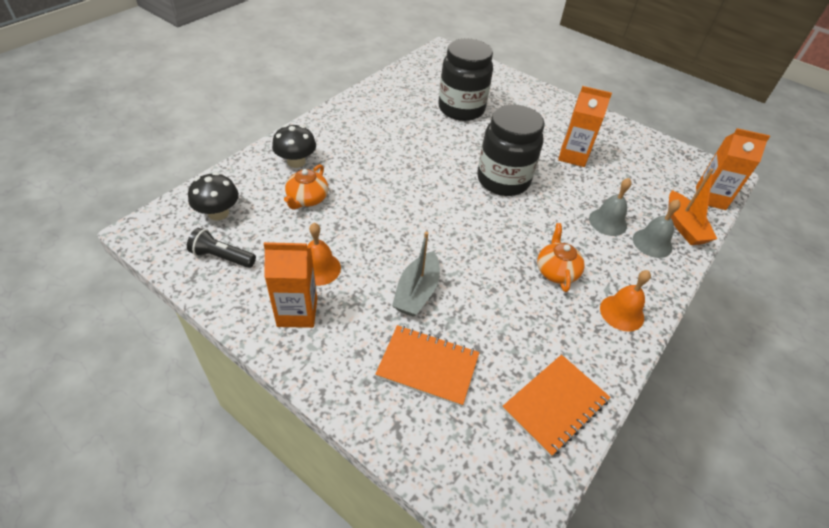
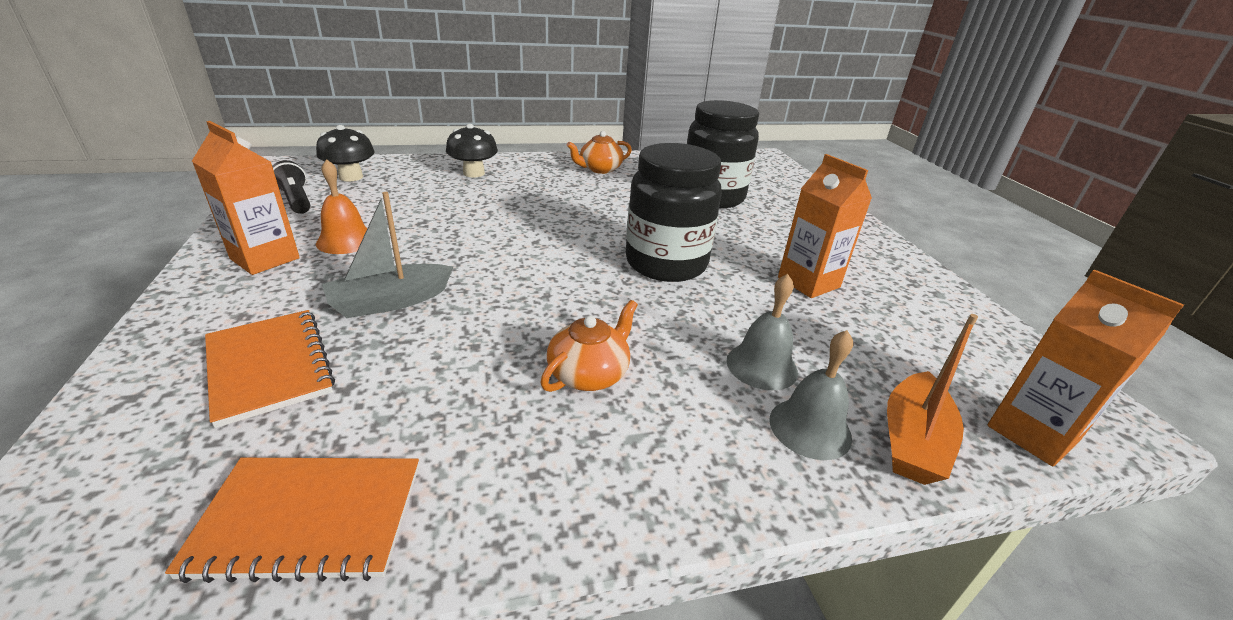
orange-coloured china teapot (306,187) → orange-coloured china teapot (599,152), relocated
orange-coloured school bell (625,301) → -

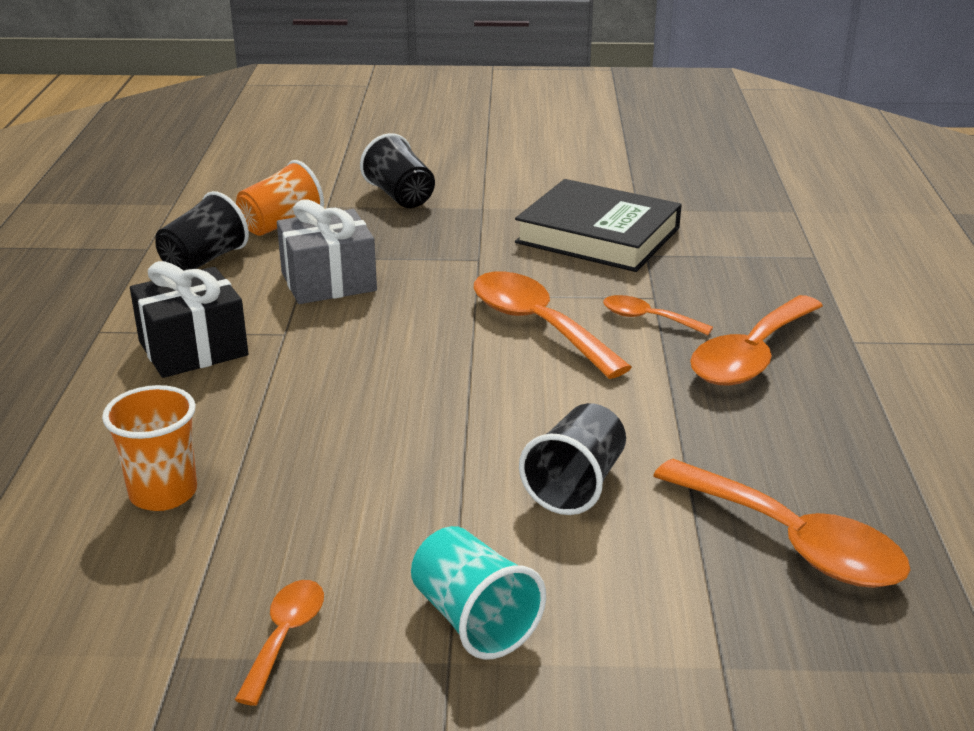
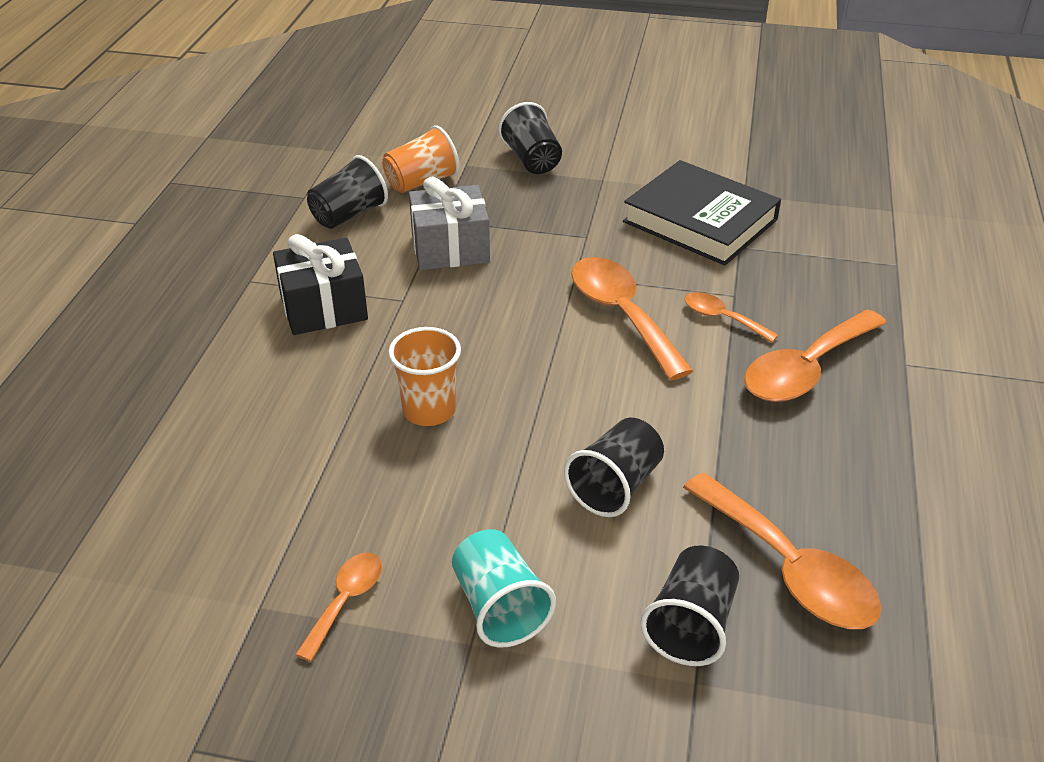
orange-coloured tumbler (149,448) → orange-coloured tumbler (424,376), relocated
- → ebony tumbler (689,605)

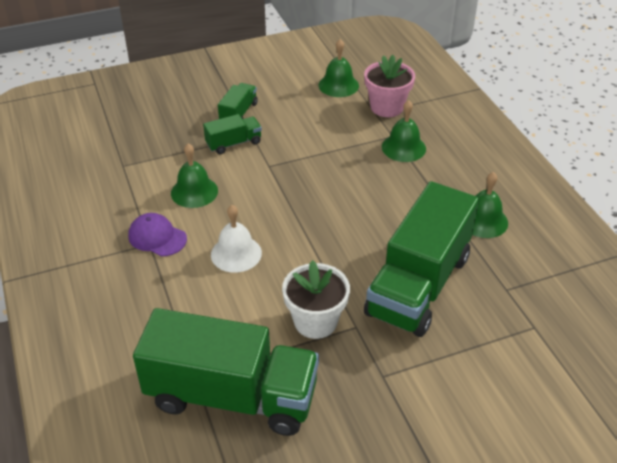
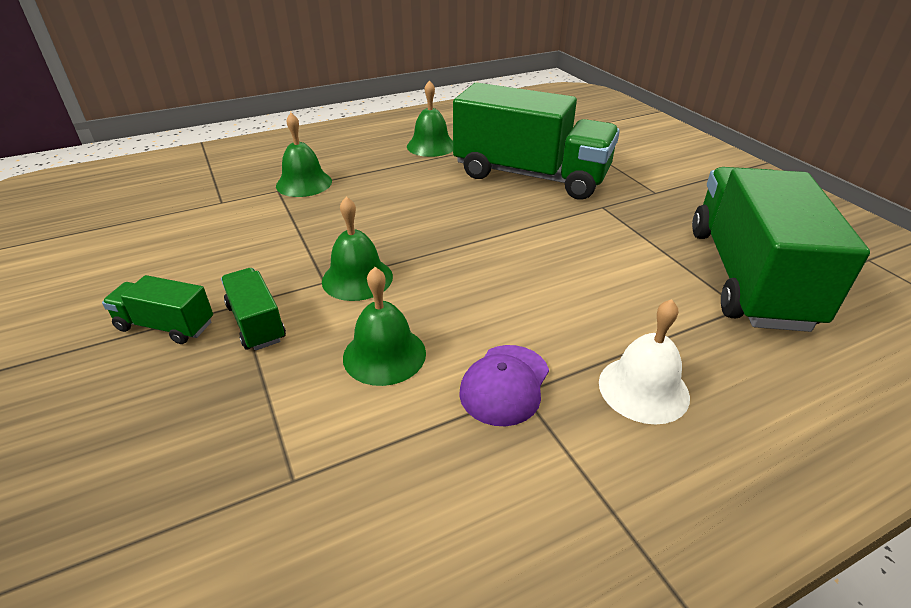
leaf-green school bell (339,68) → leaf-green school bell (357,249), relocated
pink flower pot (389,86) → -
pure white school bell (236,239) → pure white school bell (644,361), relocated
pure white flower pot (316,299) → -

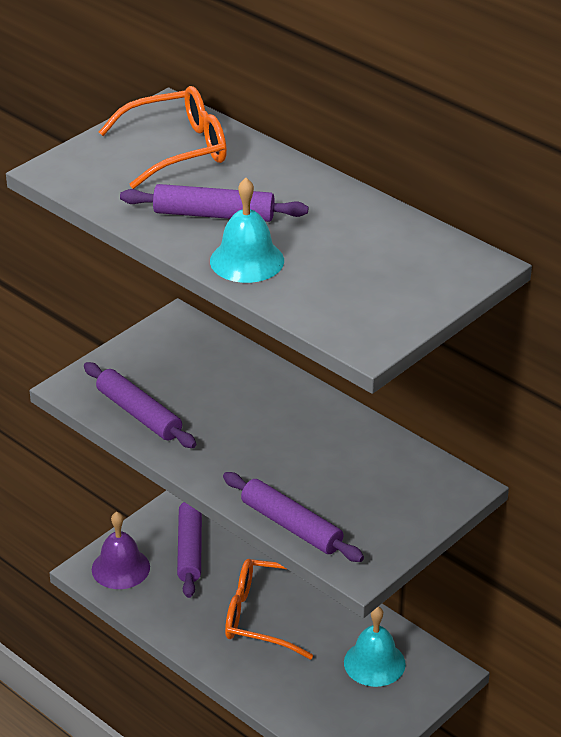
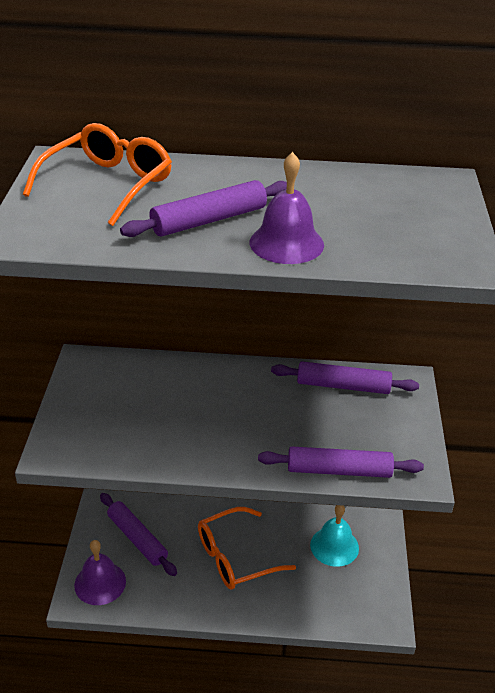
teal school bell (247,230) → purple school bell (287,208)
purple rolling pin (140,405) → purple rolling pin (345,377), relocated

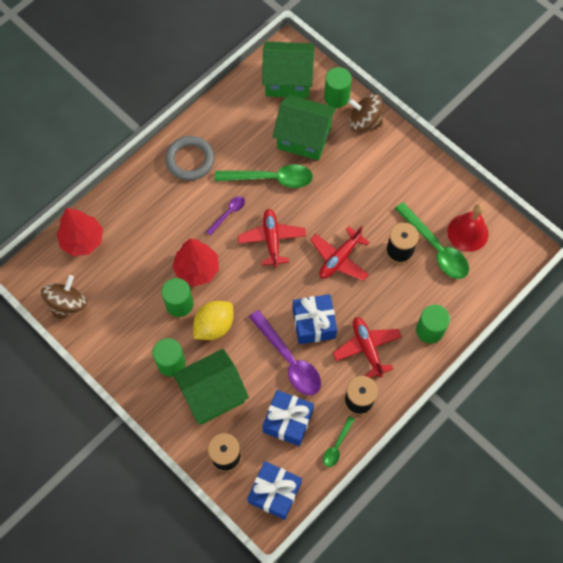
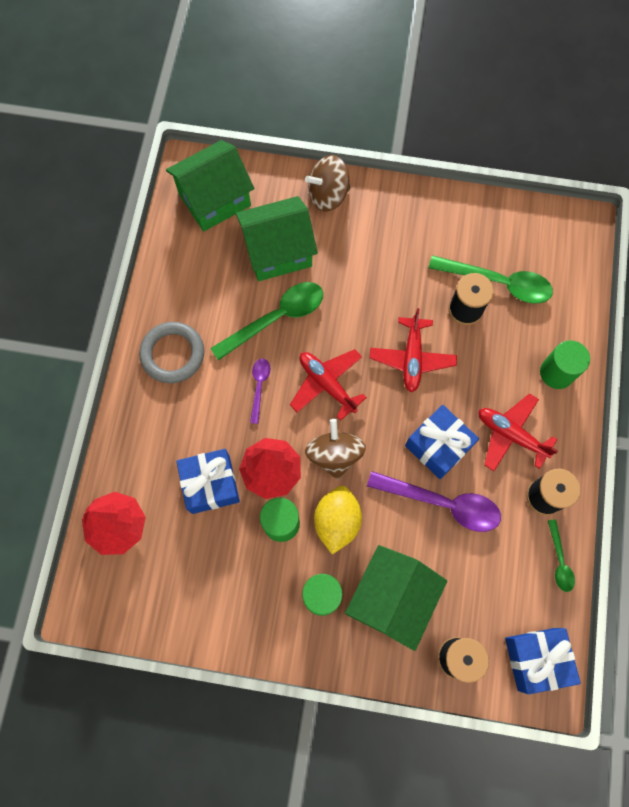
leaf-green solid cylinder (338,87) → -
crimson school bell (467,228) → -
dark brown spinning top (64,297) → dark brown spinning top (335,449), relocated
cobalt present (288,418) → cobalt present (208,481), relocated

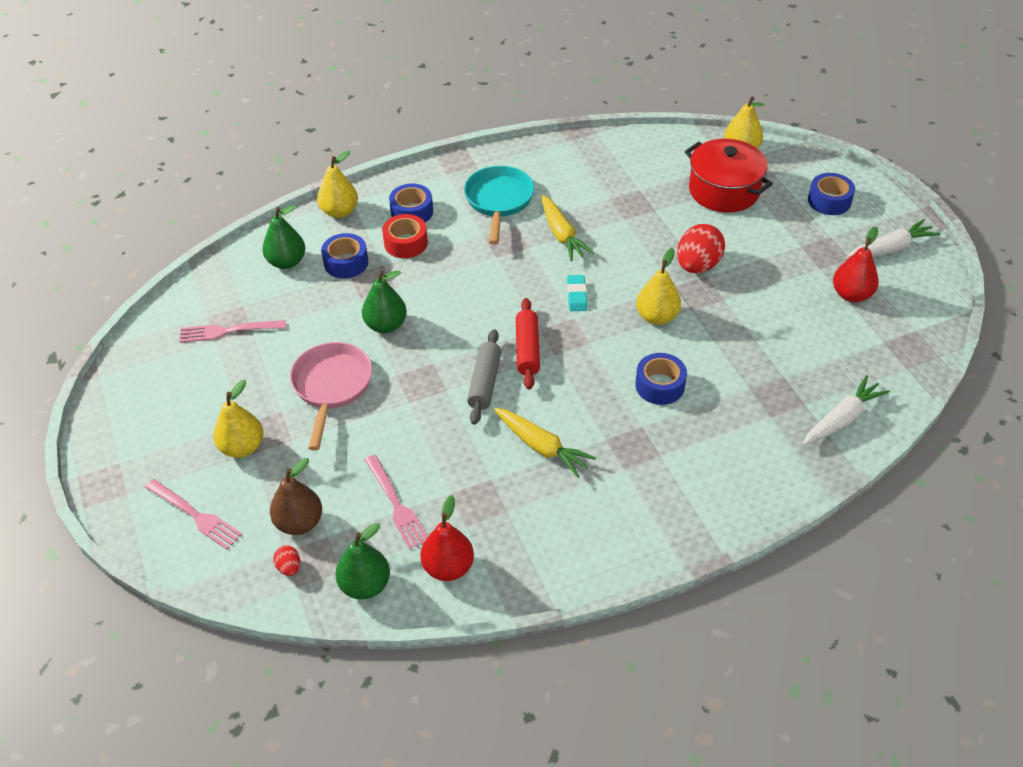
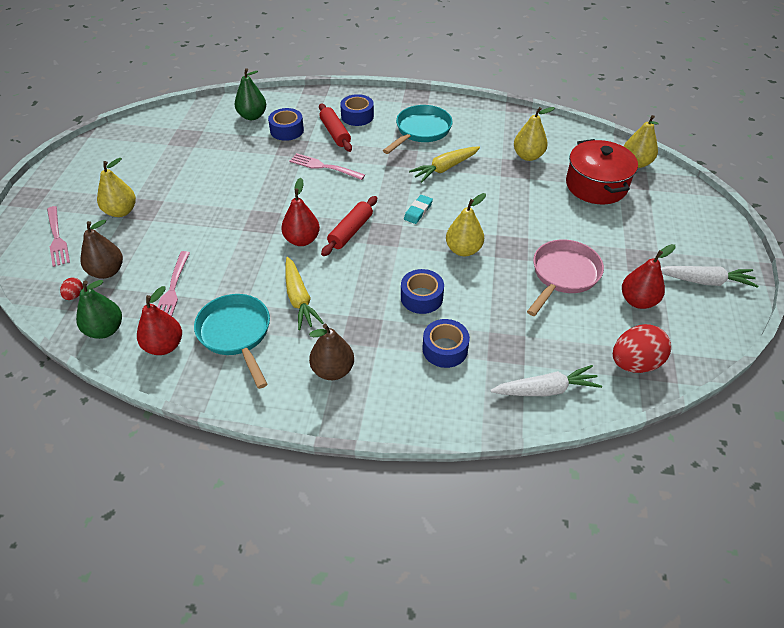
yellow pear (337,184) → yellow pear (534,134), relocated
cobalt sticky tape (831,194) → cobalt sticky tape (446,343), relocated
yellow carrot (568,228) → yellow carrot (444,164), 45 degrees clockwise
crimson sticky tape (405,236) → crimson rolling pin (335,127)
crimson egg shape (701,248) → crimson egg shape (642,348), relocated
leaf-green pear (384,302) → -
pink dinner fork (232,331) → pink dinner fork (327,166), relocated
grey rolling pin (484,377) → crimson pear (300,212)
pink frying pan (331,396) → pink frying pan (565,277), relocated
- → teal frying pan (232,341)
- → dark brown pear (331,352)

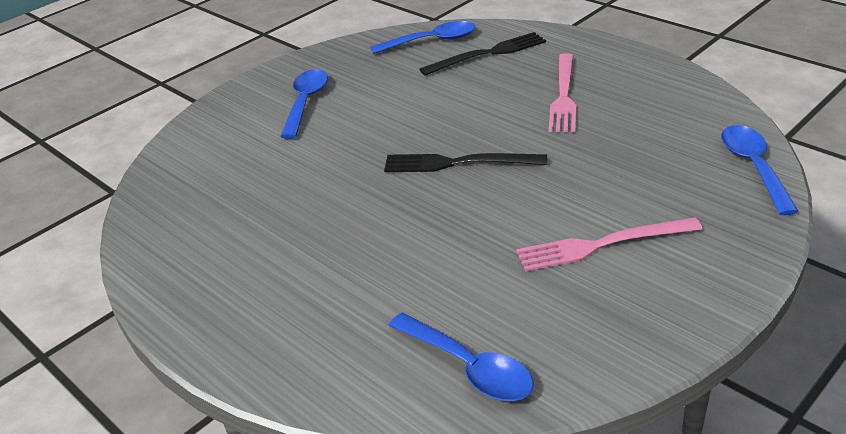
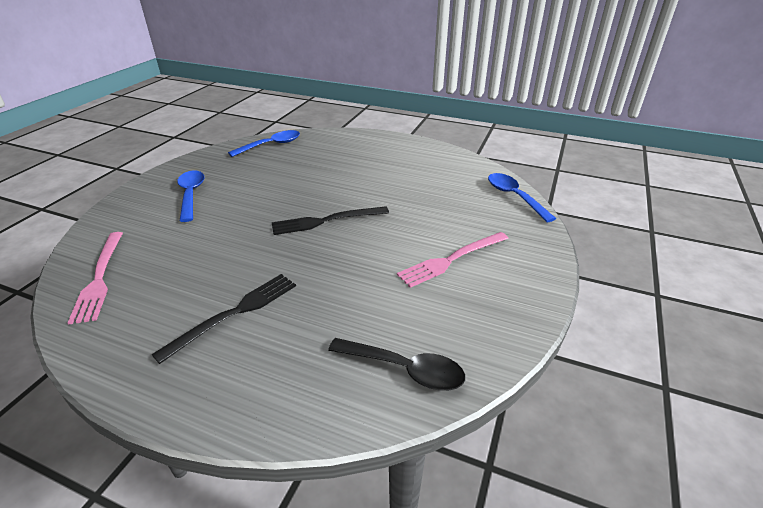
ebony dinner fork (482,54) → ebony dinner fork (224,319), relocated
pink dinner fork (562,92) → pink dinner fork (95,278), relocated
cobalt tablespoon (461,357) → ebony tablespoon (396,364)

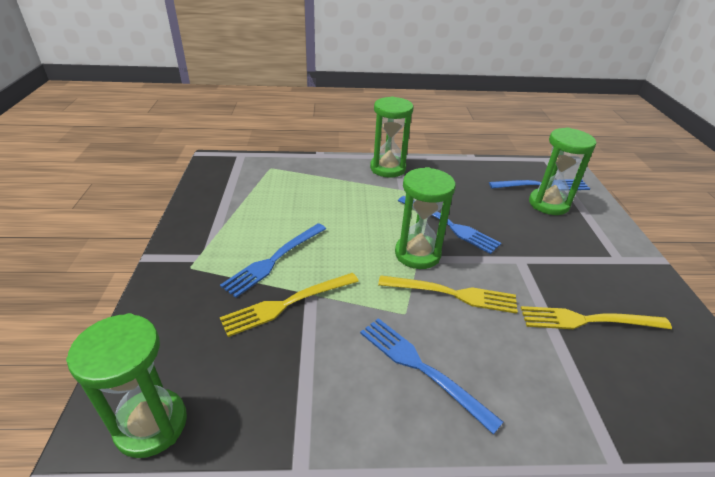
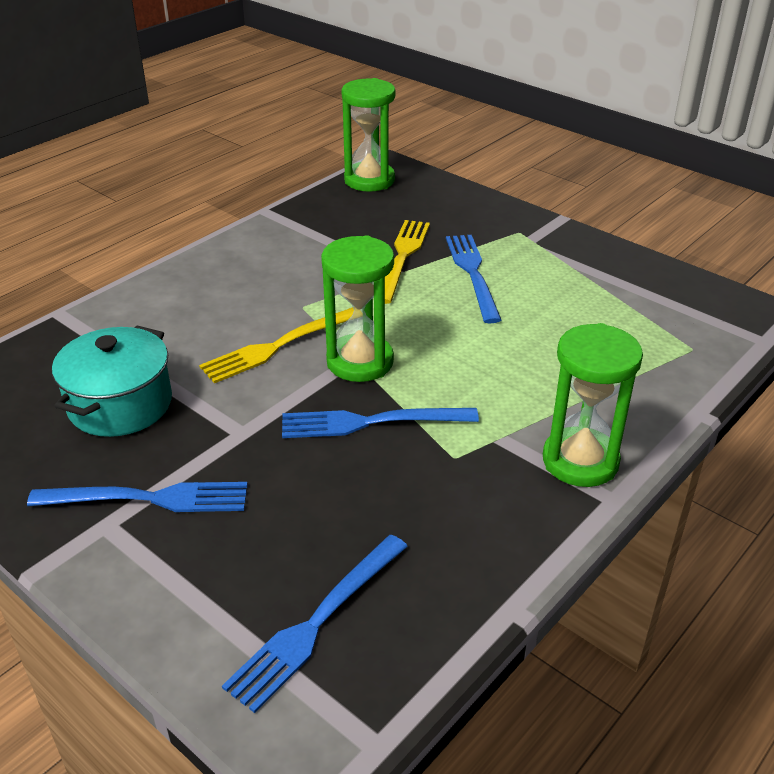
leaf-green hourglass (562,171) → -
yellow dinner fork (596,317) → teal pot (112,381)
cobalt dinner fork (431,376) → cobalt dinner fork (137,497), relocated

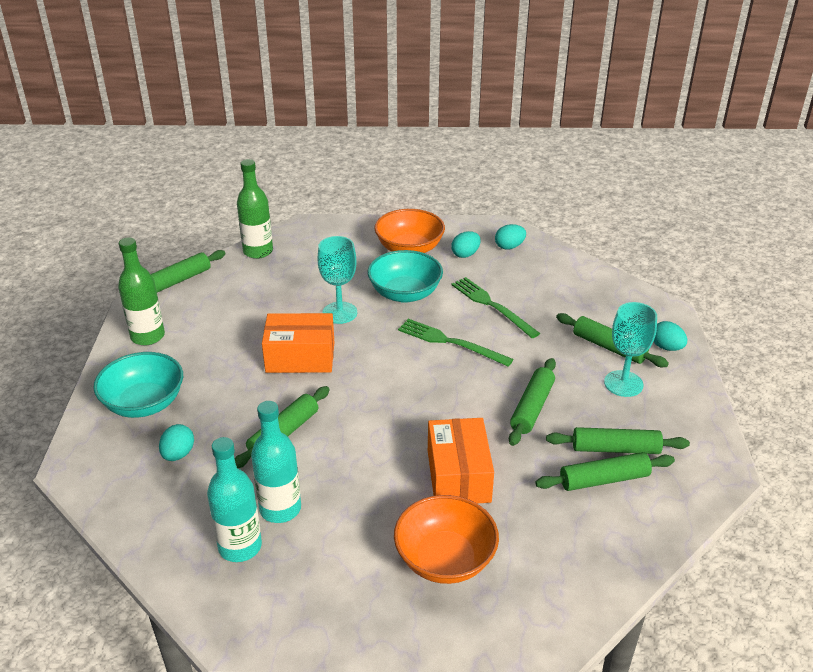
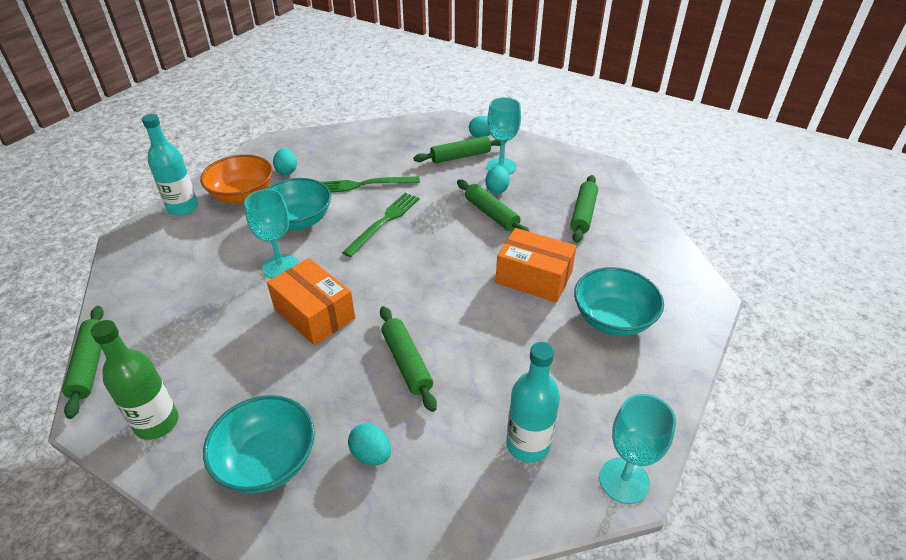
leaf-green bottle (255,209) → -
teal egg shape (510,237) → teal egg shape (497,180), relocated
orange-coloured package (298,343) → orange-coloured package (311,301), 75 degrees counterclockwise
leaf-green dinner fork (456,343) → leaf-green dinner fork (381,225), 150 degrees clockwise
teal bottle (276,462) → teal bottle (170,165), relocated
leaf-green rolling pin (618,440) → -
orange-coloured bowl (446,539) → teal bowl (619,301)
- → teal wine glass (637,449)

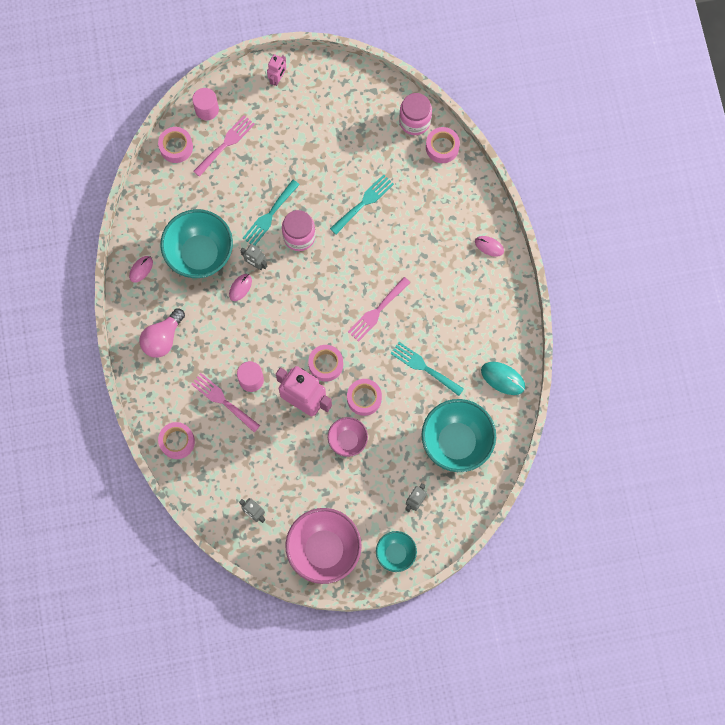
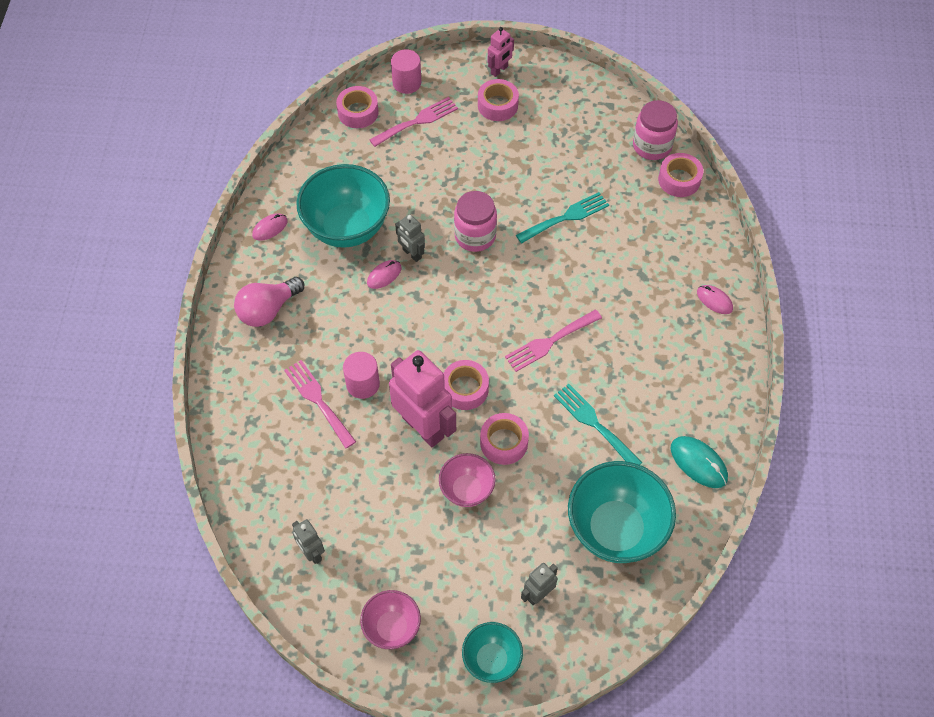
teal dinner fork (271,213) → -
pink sticky tape (176,440) → pink sticky tape (498,100), relocated
pink bowl (324,546) → pink bowl (390,619), x0.55

